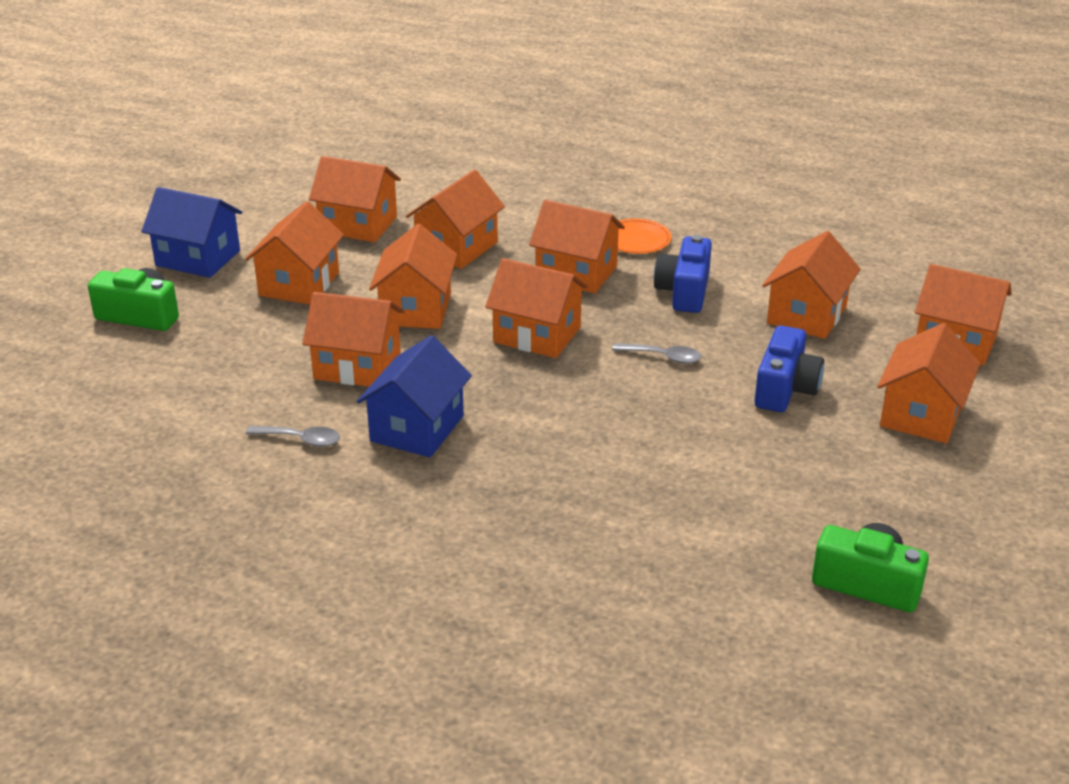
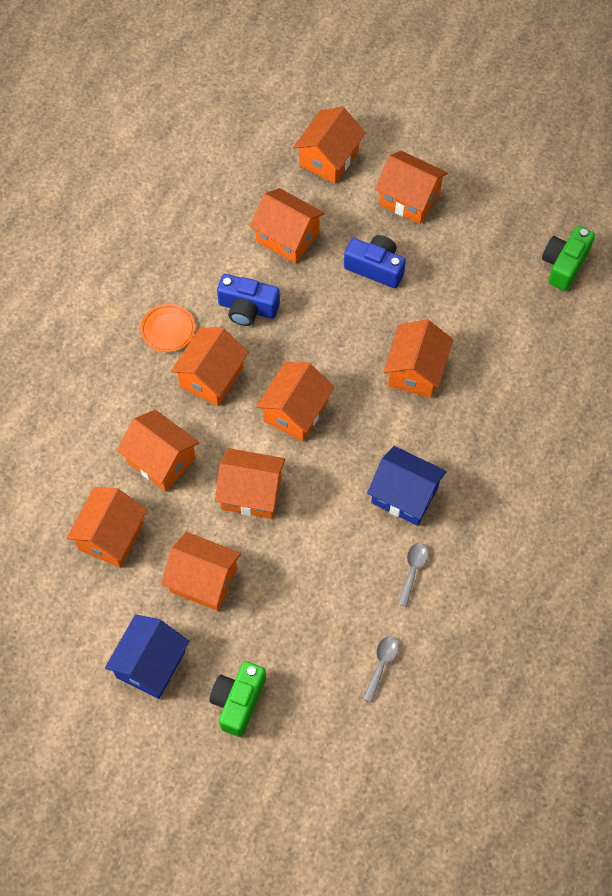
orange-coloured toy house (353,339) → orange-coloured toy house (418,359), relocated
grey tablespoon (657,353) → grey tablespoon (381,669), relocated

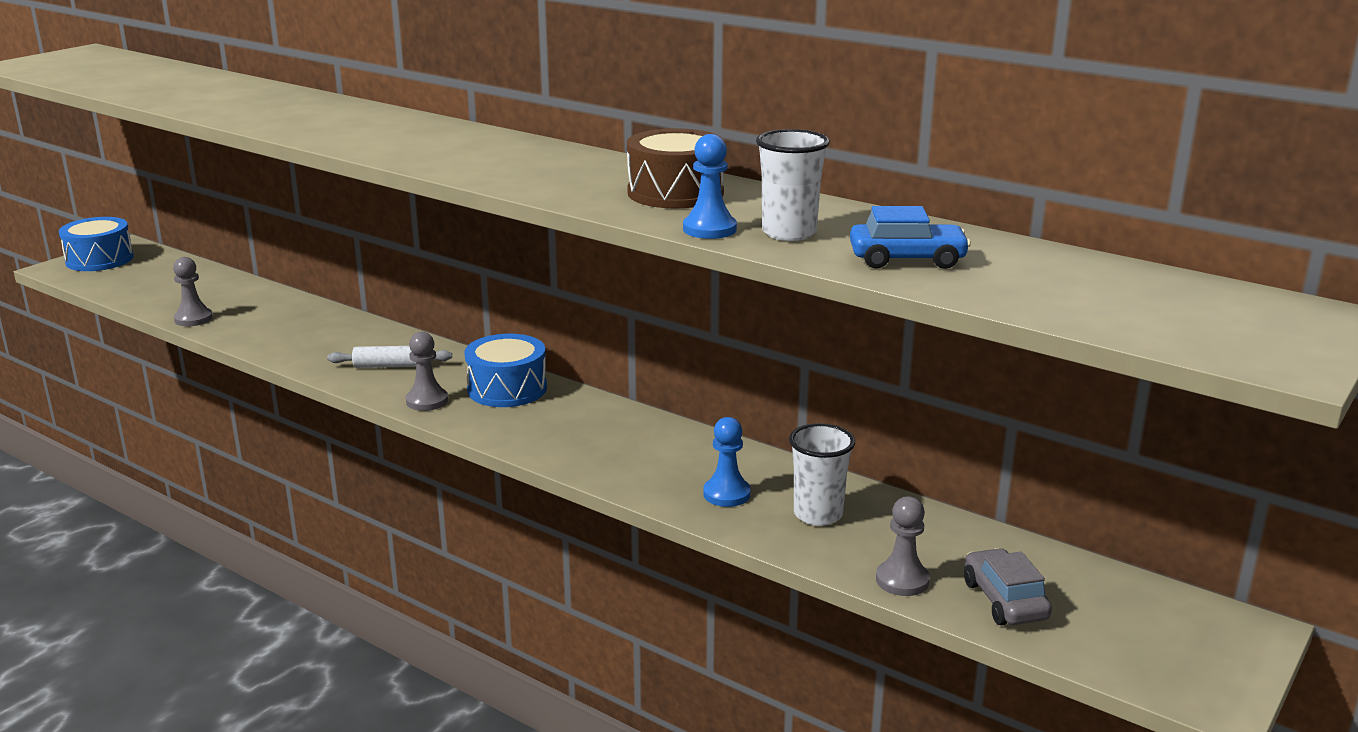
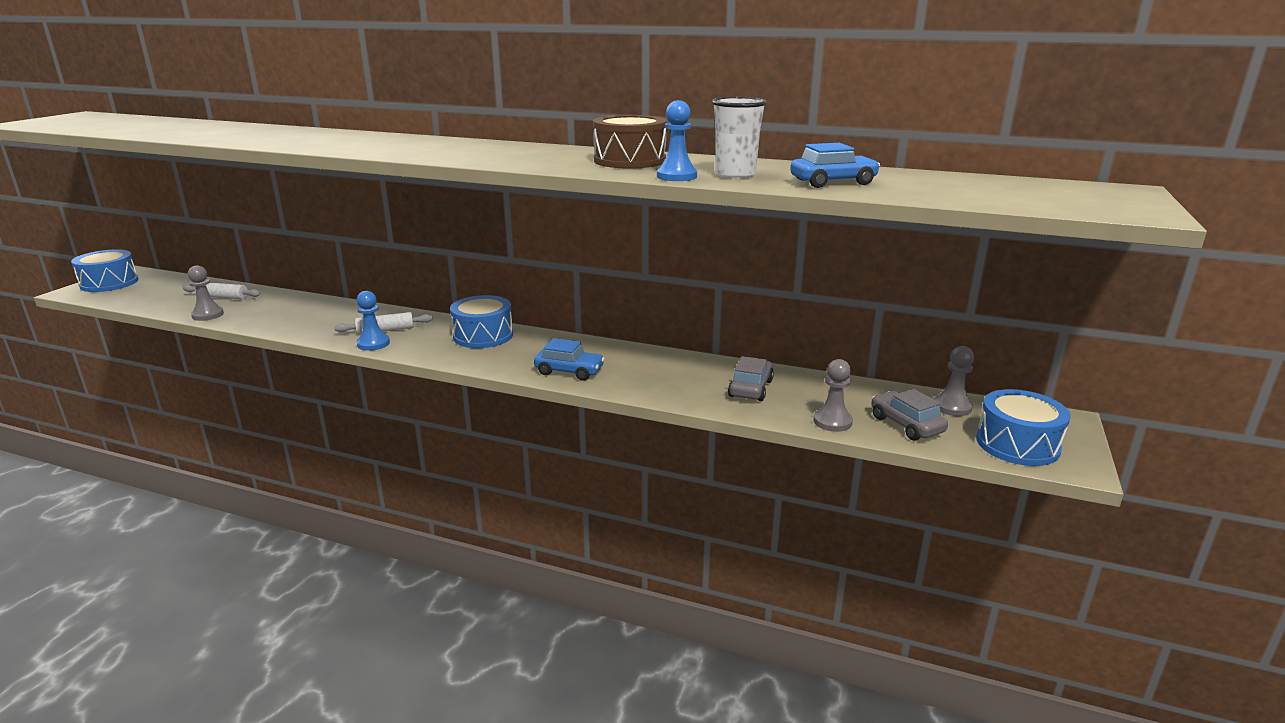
grey game pawn (427,371) → grey game pawn (954,381), relocated
cobalt game pawn (727,462) → cobalt game pawn (373,321), relocated
pure white tumbler (822,474) → grey toy car (751,378)
- → pure white rolling pin (222,291)
- → cobalt toy car (569,359)
- → cobalt toy drum (1023,427)

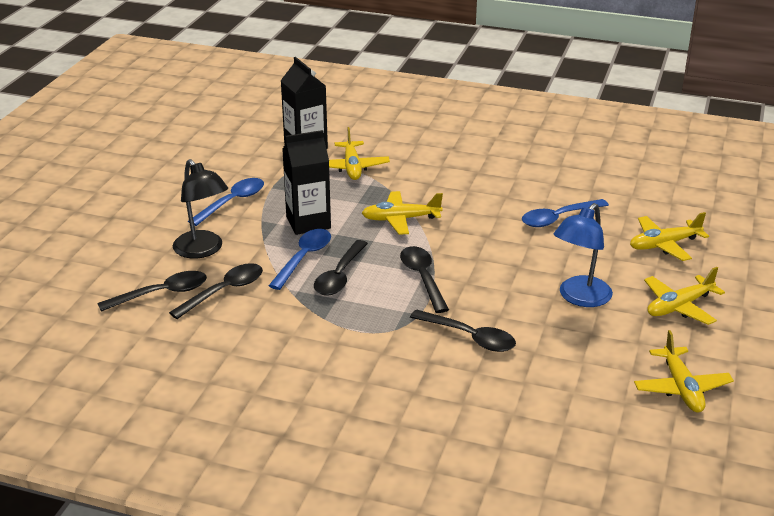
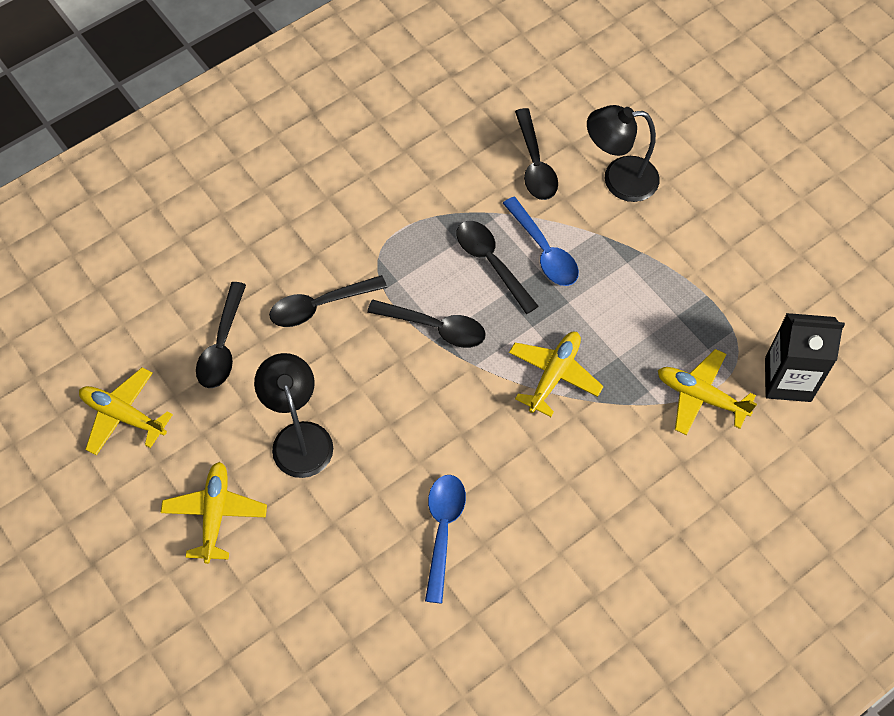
ebony carton (306,182) → -
cobalt tablespoon (226,202) → -
cobalt lamp (583,255) → ebony lamp (293,415)
yellow toy plane (669,236) → -
ebony tablespoon (152,291) → ebony tablespoon (221,335), relocated

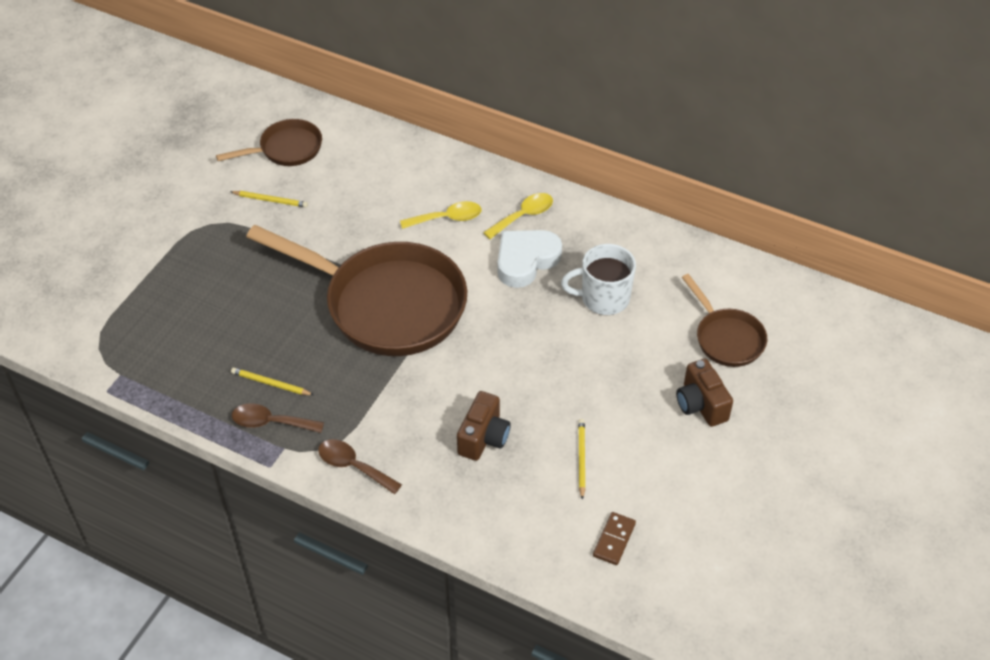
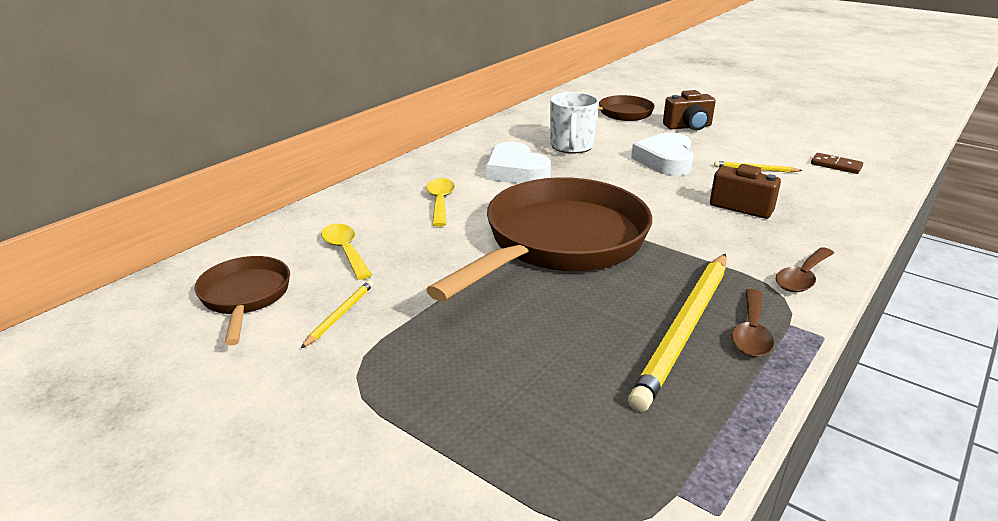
yellow tablespoon (518,216) → yellow tablespoon (346,252), relocated
yellow pencil (272,381) → yellow pencil (677,333), x2.31
- → pure white heart shape (662,154)

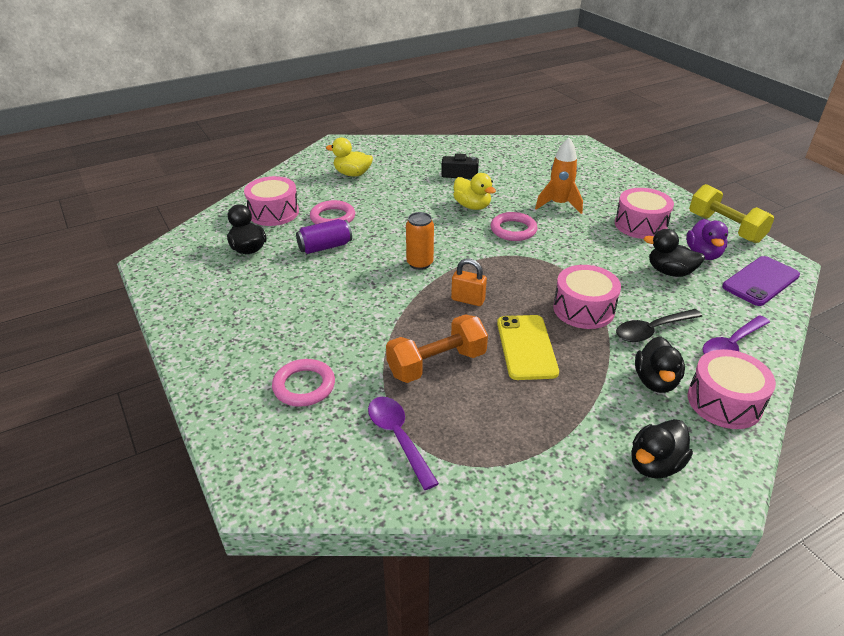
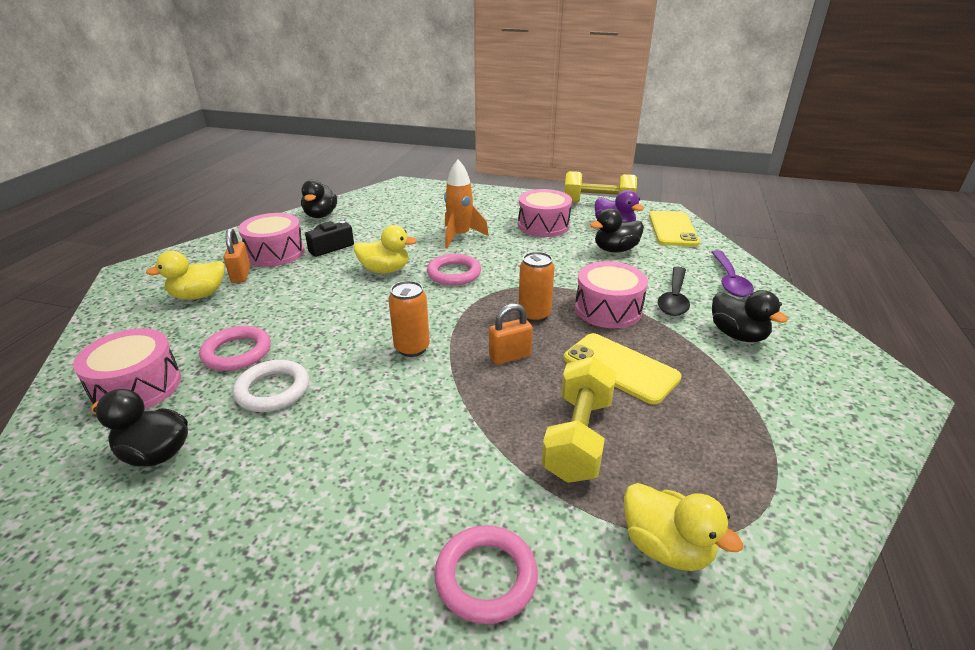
purple tin (324,236) → pure white hoop (271,386)
purple phone (761,281) → yellow phone (674,228)
orange-coloured free weight (437,348) → yellow free weight (579,420)
pink toy drum (732,389) → pink toy drum (271,240), relocated
purple tablespoon (403,443) → yellow duck (683,527)
ebony duck (662,449) → ebony duck (319,199), relocated
- → orange-coloured lock (237,255)
- → orange-coloured tin (537,287)

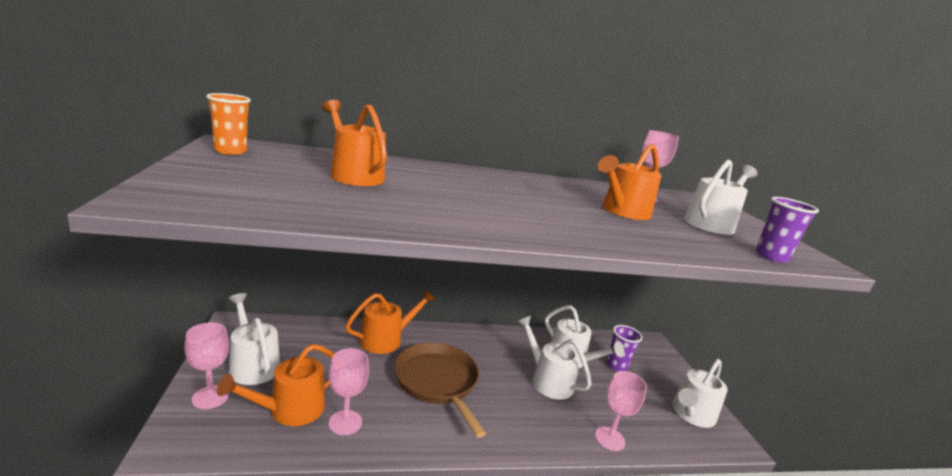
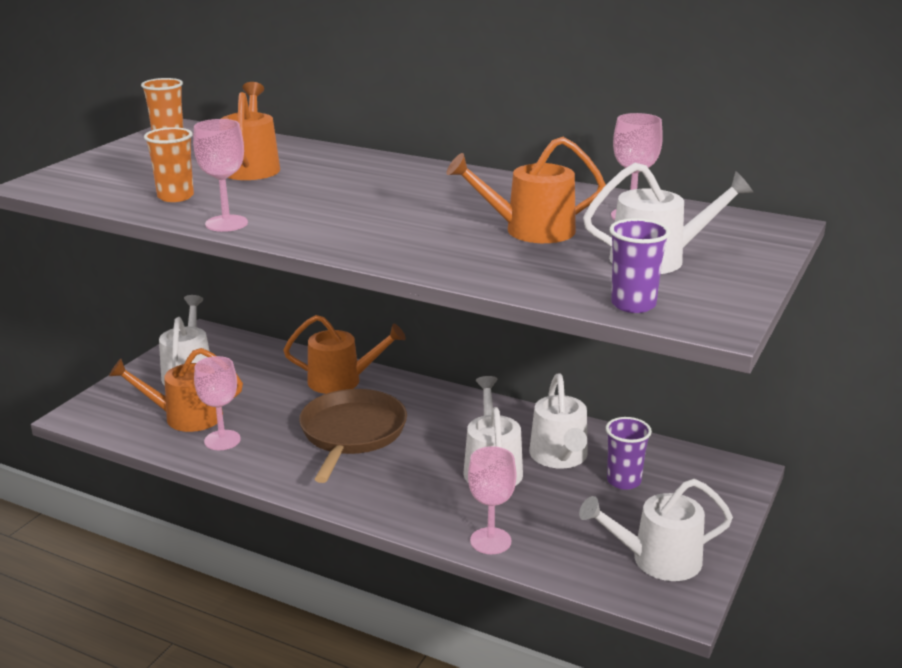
pink wine glass (206,365) → pink wine glass (220,175), relocated
- → orange-coloured tumbler (169,164)

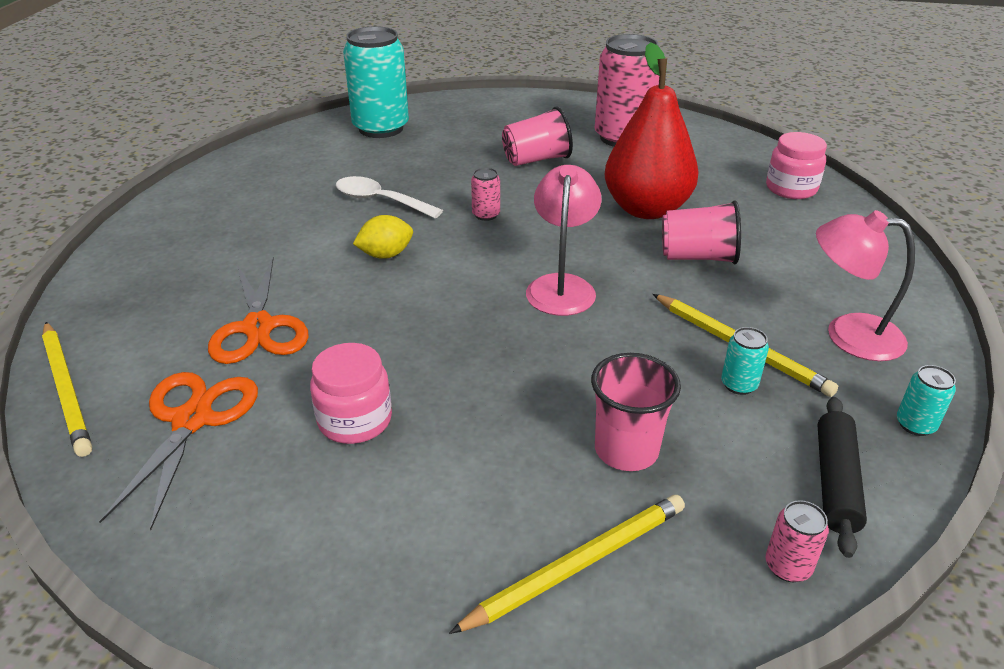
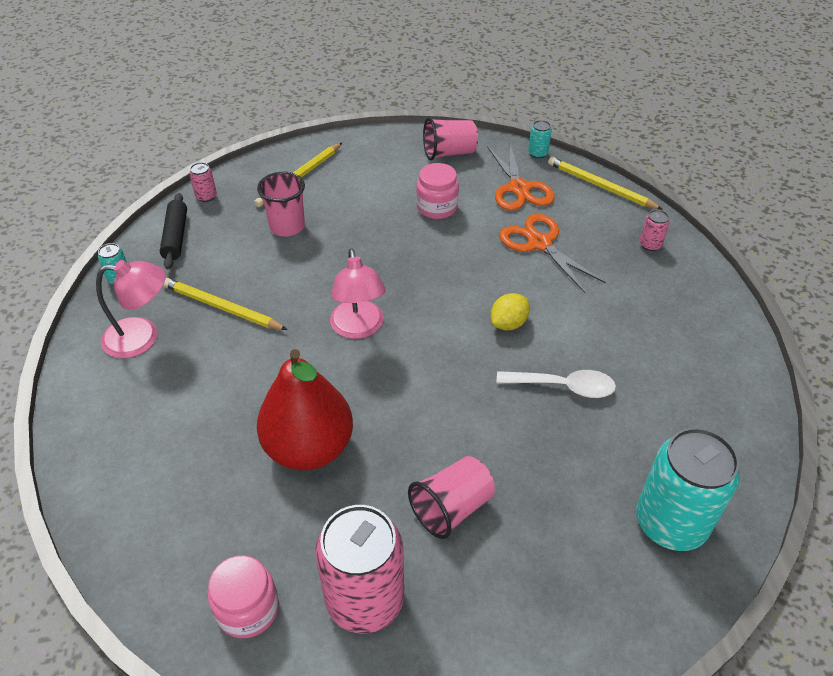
pink preserve jar (796,165) → pink preserve jar (243,596), relocated
pink tin (485,194) → pink tin (655,230), relocated
pink tumbler (701,232) → pink tumbler (450,138), relocated
teal tin (745,361) → teal tin (540,139), relocated

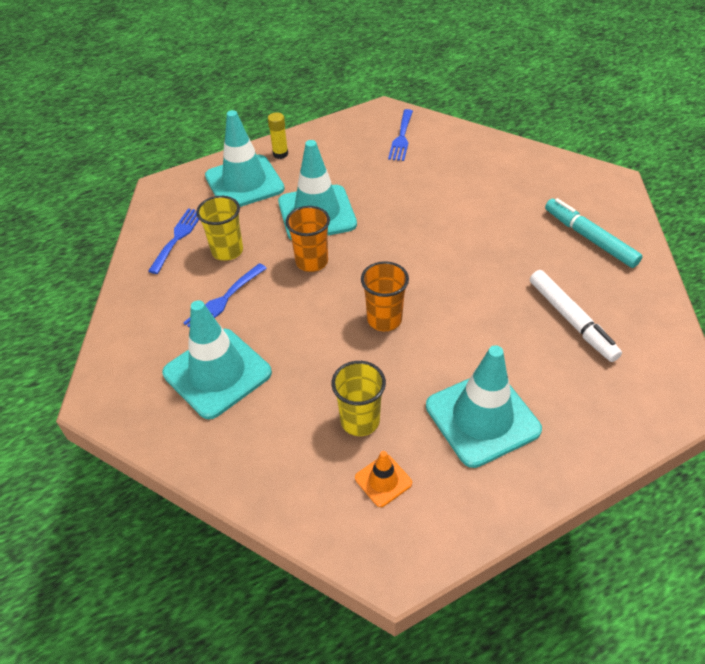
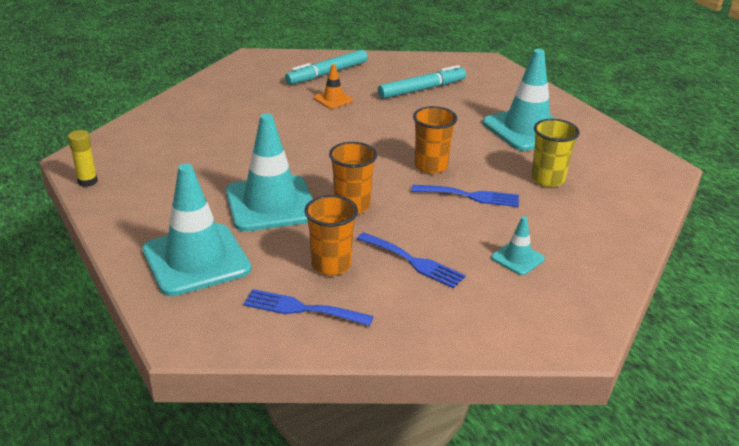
cobalt dinner fork (400,135) → cobalt dinner fork (465,196), relocated
yellow glue stick (278,135) → yellow glue stick (83,158), relocated
yellow tumbler (219,228) → orange-coloured tumbler (331,235)
pure white marker pen (576,316) → teal marker pen (422,82)
teal road cone (217,359) → teal road cone (518,245), x0.47
orange-coloured road cone (383,479) → orange-coloured road cone (333,86), relocated

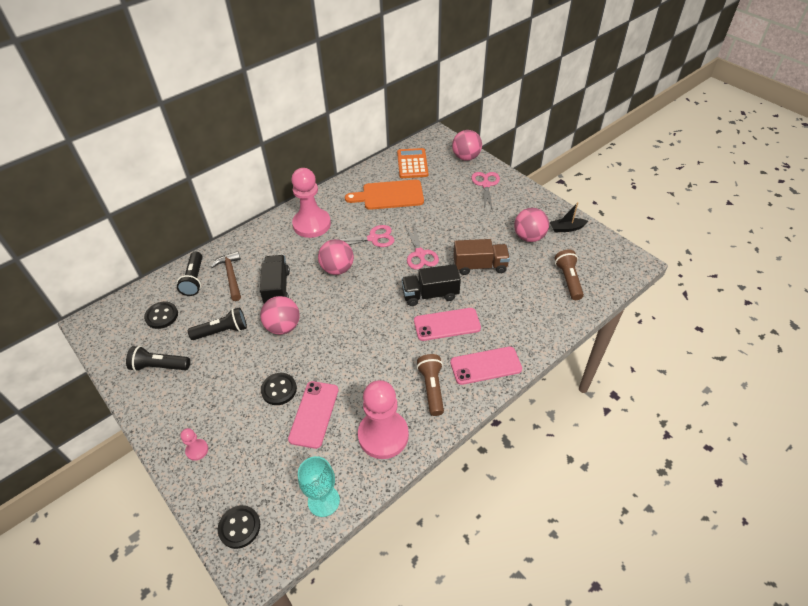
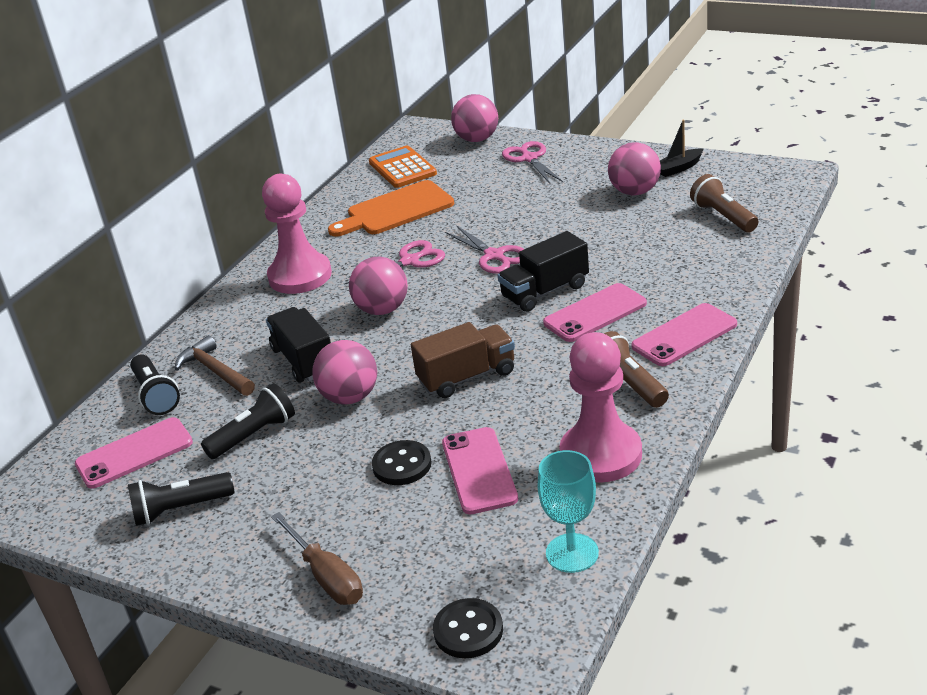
dark brown toy truck (482,257) → dark brown toy truck (463,360), relocated
ebony sewing button (161,315) → pink phone (134,453)
pink game pawn (194,444) → dark brown screwdriver (317,558)

